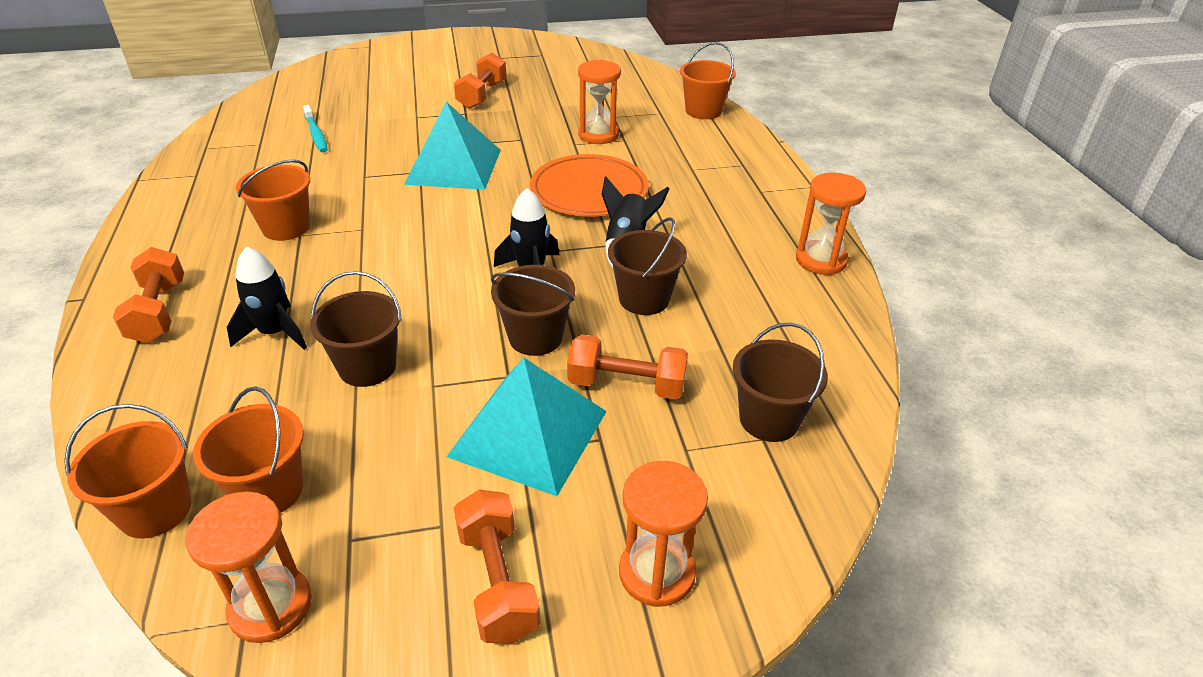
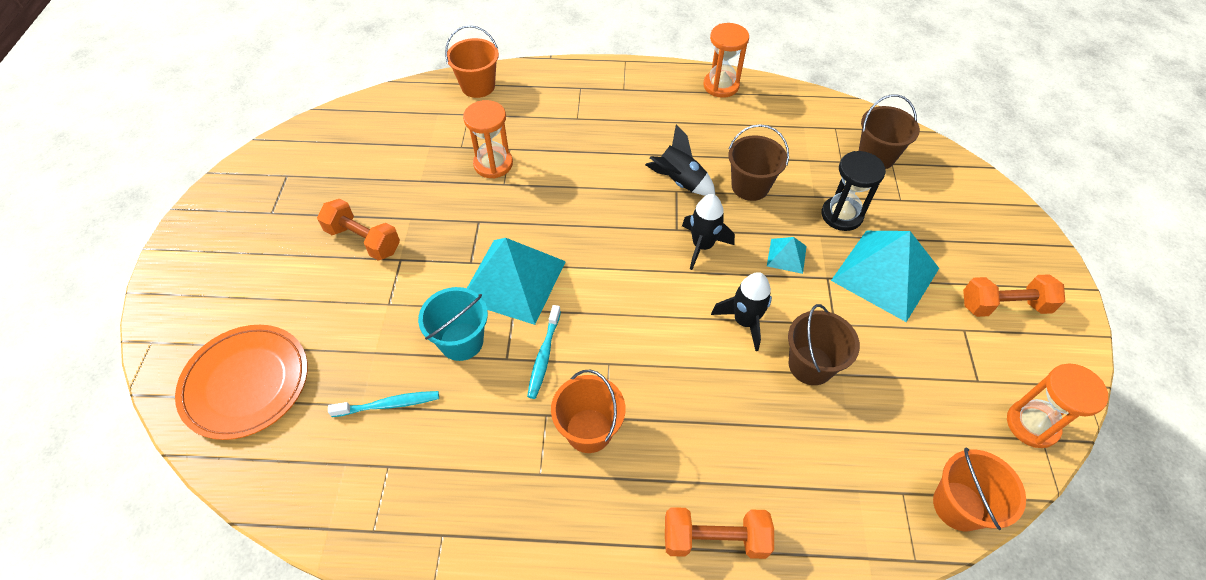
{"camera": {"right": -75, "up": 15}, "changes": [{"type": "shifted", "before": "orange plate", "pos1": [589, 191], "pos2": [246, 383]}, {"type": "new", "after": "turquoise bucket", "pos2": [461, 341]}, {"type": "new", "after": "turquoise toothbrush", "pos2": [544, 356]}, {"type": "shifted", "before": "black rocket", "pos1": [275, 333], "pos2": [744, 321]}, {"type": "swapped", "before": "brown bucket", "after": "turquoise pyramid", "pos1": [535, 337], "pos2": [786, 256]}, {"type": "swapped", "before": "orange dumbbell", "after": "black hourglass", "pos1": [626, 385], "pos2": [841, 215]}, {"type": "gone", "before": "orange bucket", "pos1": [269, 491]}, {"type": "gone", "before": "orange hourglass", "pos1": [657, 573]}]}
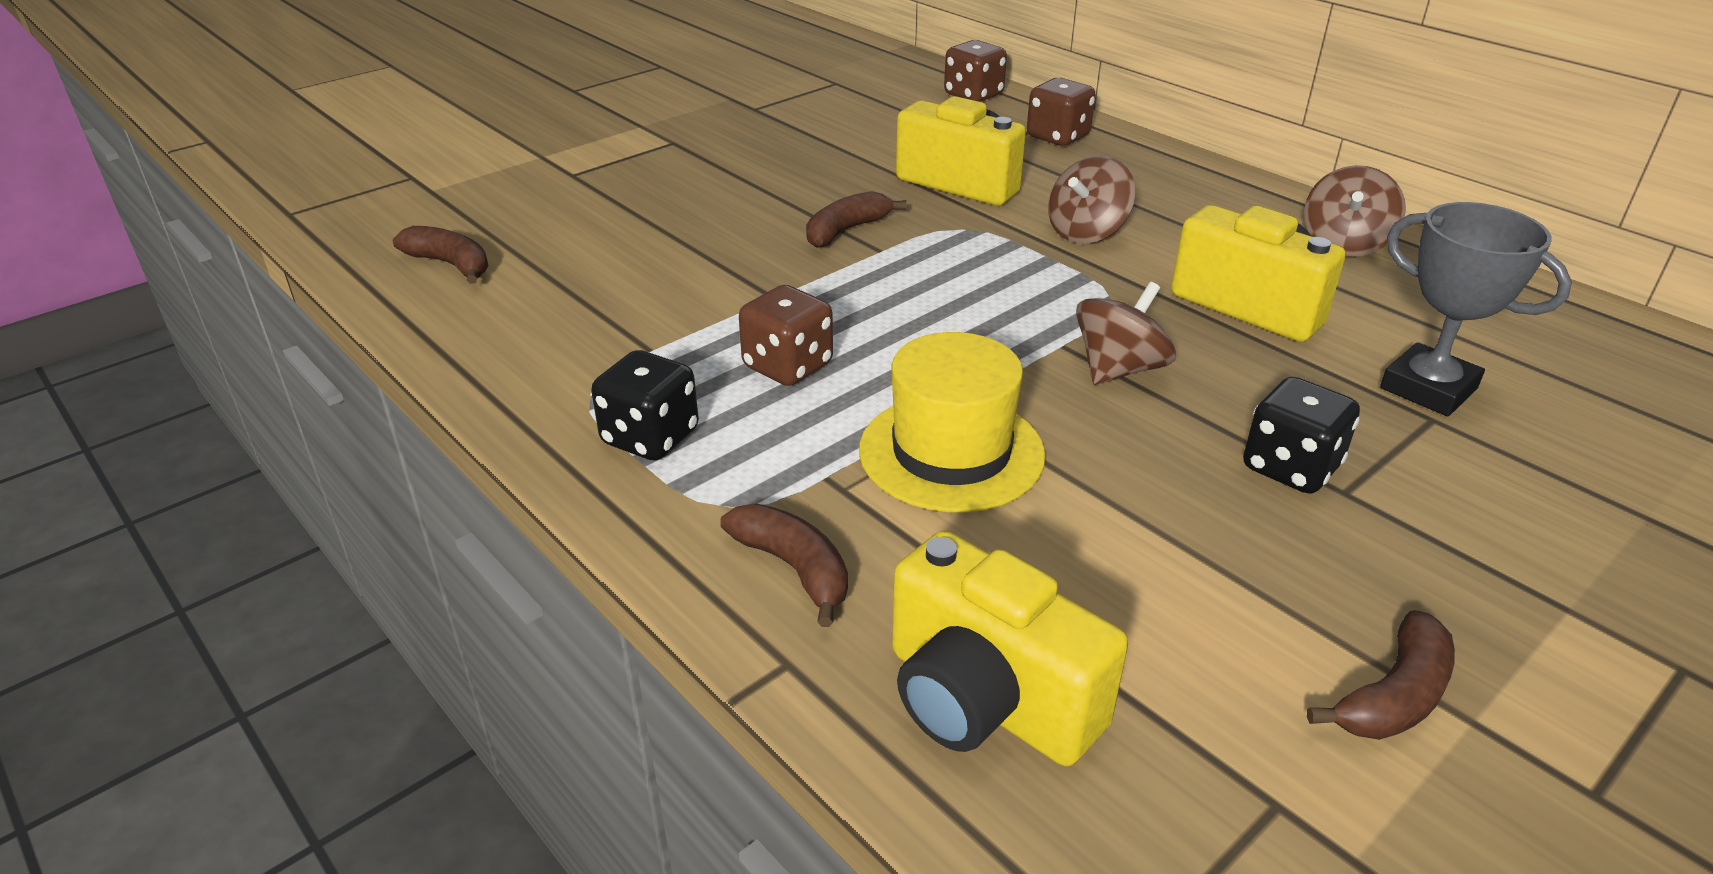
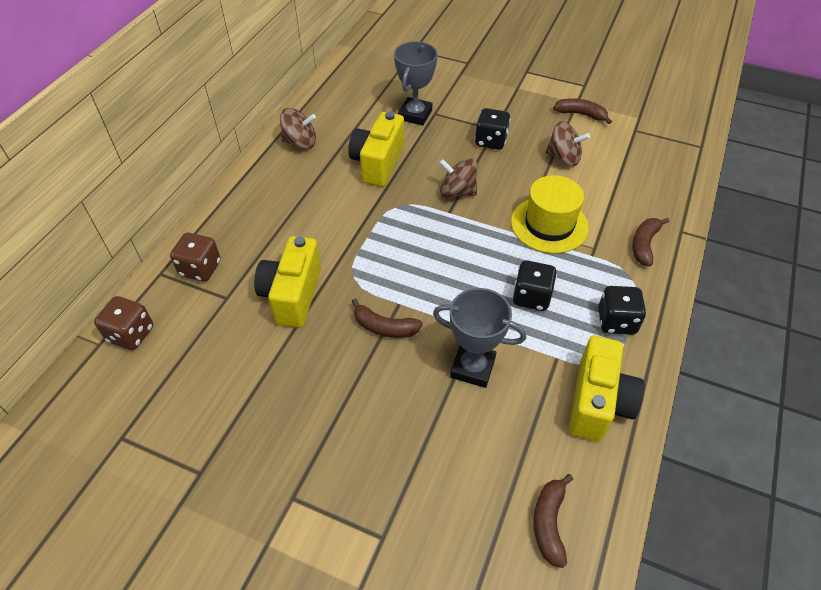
{"camera": {"right": -115, "up": 15}, "changes": [{"type": "new", "after": "grey trophy", "pos2": [472, 368]}, {"type": "repainted", "before": "brown dice", "after": "black dice", "pos1": [787, 366], "pos2": [531, 297]}, {"type": "shifted", "before": "brown spinning top", "pos1": [1086, 232], "pos2": [563, 158]}, {"type": "shifted", "before": "yellow camera", "pos1": [986, 700], "pos2": [597, 403]}]}
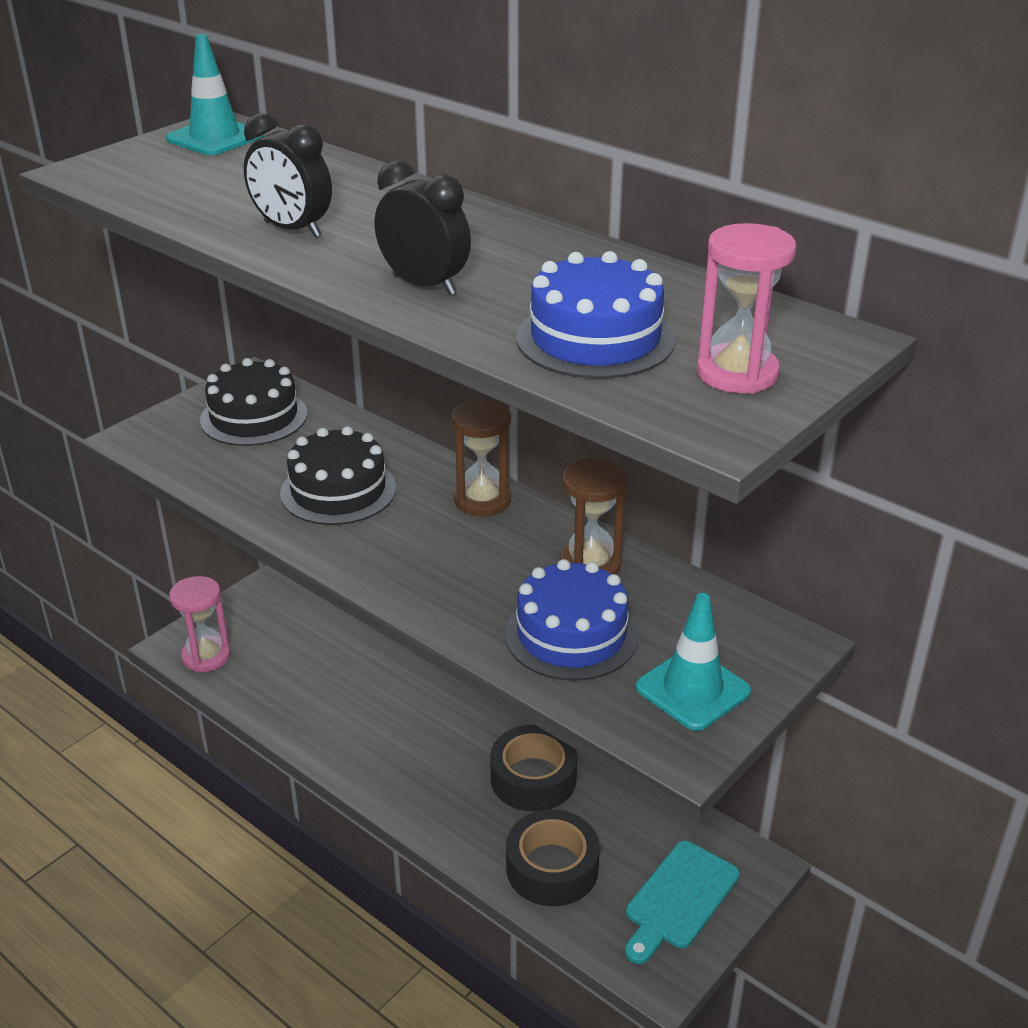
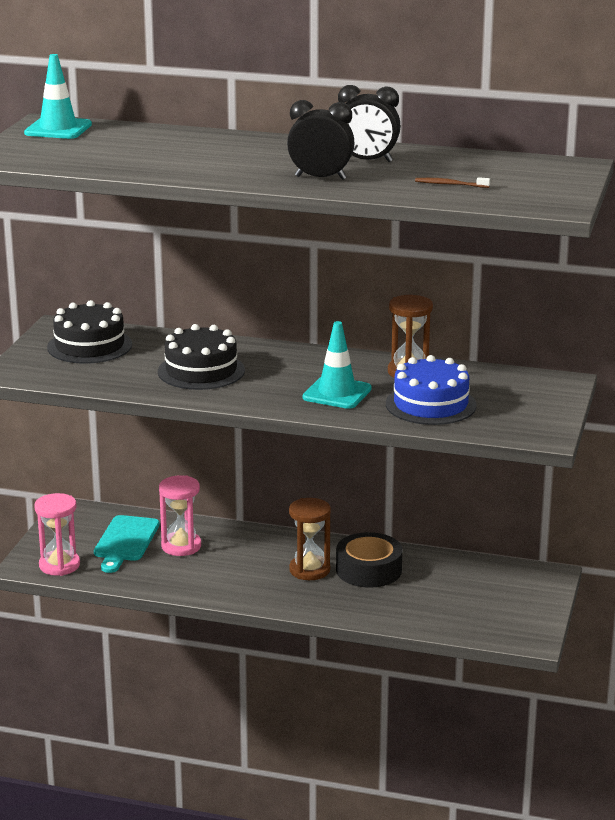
{"camera": {"right": -25, "up": -10}, "changes": [{"type": "shifted", "before": "turquoise cutting board", "pos1": [679, 899], "pos2": [125, 542]}, {"type": "shifted", "before": "pink hourglass", "pos1": [737, 373], "pos2": [181, 546]}, {"type": "shifted", "before": "brown hourglass", "pos1": [482, 500], "pos2": [309, 570]}, {"type": "shifted", "before": "turquoise traffic cone", "pos1": [692, 689], "pos2": [337, 393]}, {"type": "shifted", "before": "black clock", "pos1": [292, 229], "pos2": [367, 160]}, {"type": "swapped", "before": "blue cake", "after": "brown toothbrush", "pos1": [595, 339], "pos2": [450, 184]}, {"type": "gone", "before": "black tape", "pos1": [552, 868]}]}
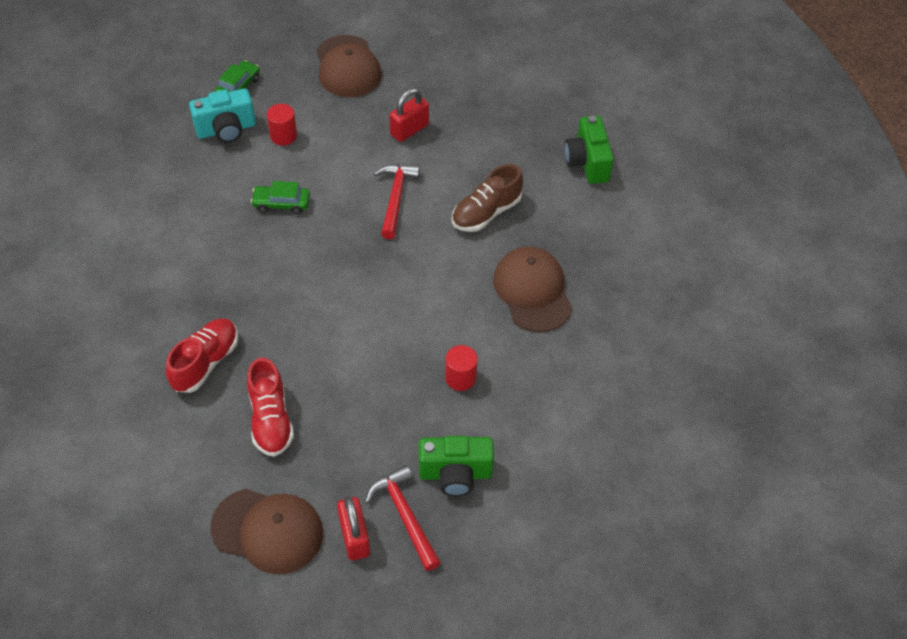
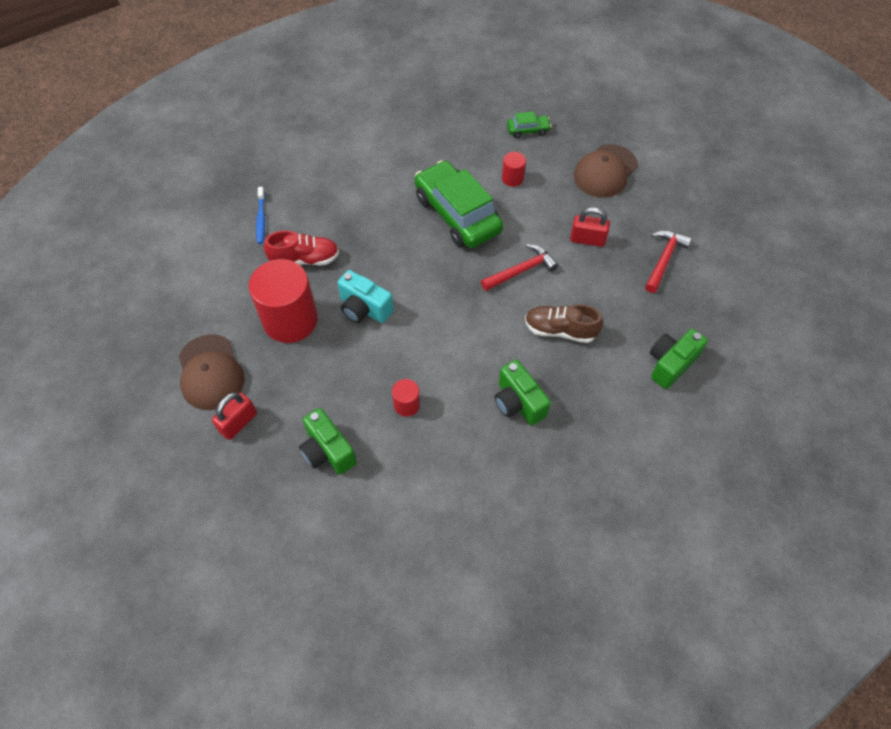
{"camera": {"right": 55, "up": 5}, "changes": [{"type": "swapped", "before": "red shoe", "after": "red cylinder", "pos1": [271, 419], "pos2": [290, 320]}, {"type": "new", "after": "blue toothbrush", "pos2": [261, 219]}, {"type": "shifted", "before": "turquoise camera", "pos1": [226, 129], "pos2": [364, 309]}, {"type": "scaled", "before": "green car", "pos1": [281, 203], "pos2": [457, 214], "scale": 2.27}, {"type": "swapped", "before": "brown cap", "after": "green camera", "pos1": [532, 291], "pos2": [518, 402]}, {"type": "shifted", "before": "red hammer", "pos1": [405, 515], "pos2": [664, 259]}]}
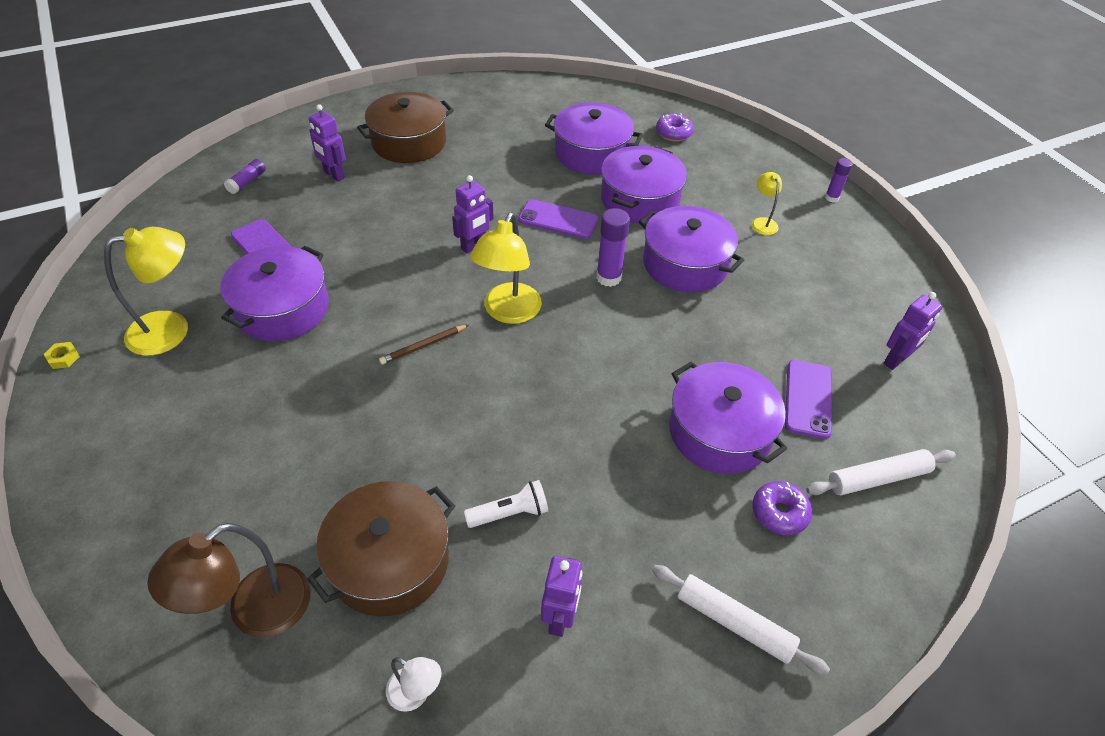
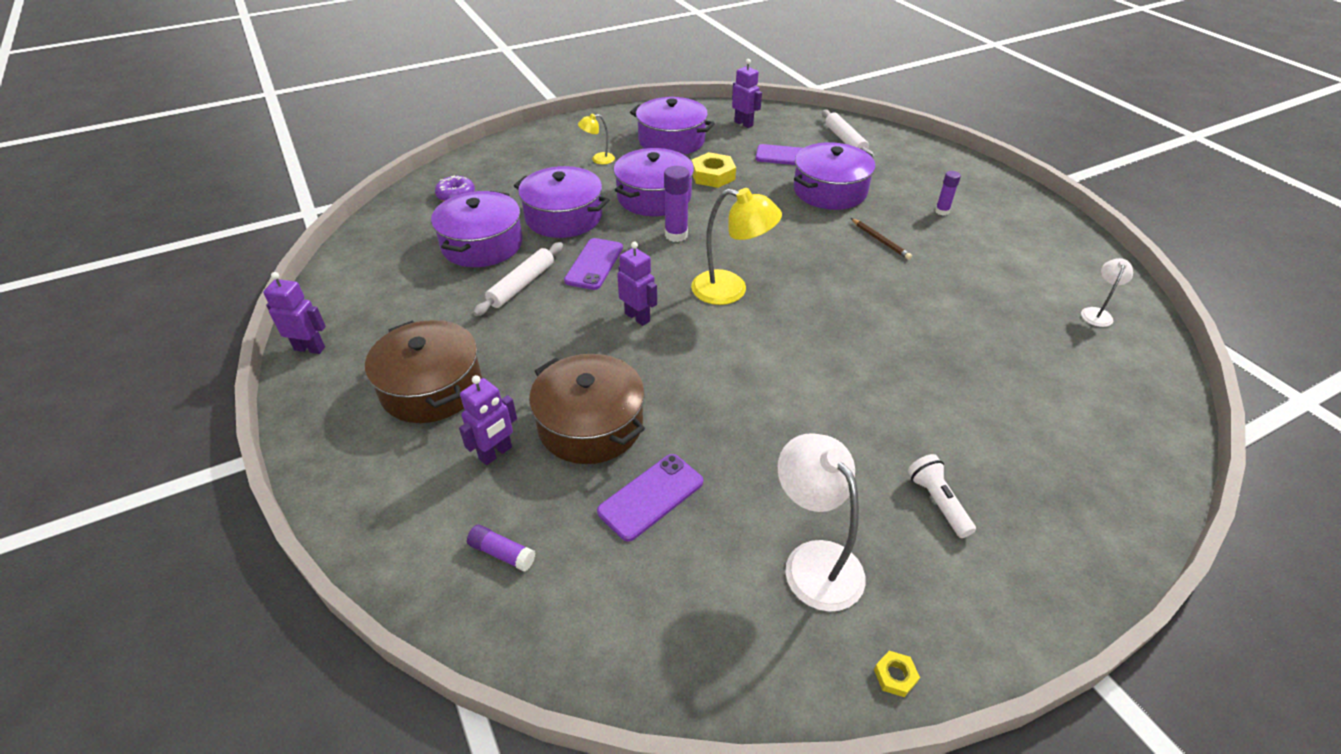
{"camera": {"right": -90, "up": -5}, "changes": [{"type": "shifted", "before": "purple robot", "pos1": [560, 618], "pos2": [310, 348]}, {"type": "shifted", "before": "white rolling pin", "pos1": [734, 623], "pos2": [521, 285]}, {"type": "shifted", "before": "brown pot", "pos1": [389, 561], "pos2": [590, 424]}, {"type": "shifted", "before": "purple pot", "pos1": [282, 308], "pos2": [671, 140]}, {"type": "new", "after": "yellow nut", "pos2": [713, 175]}, {"type": "repainted", "before": "yellow lamp", "after": "white lamp", "pos1": [171, 329], "pos2": [814, 561]}, {"type": "shifted", "before": "brown pencil", "pos1": [423, 346], "pos2": [880, 240]}, {"type": "shifted", "before": "white flashlight", "pos1": [510, 513], "pos2": [937, 502]}, {"type": "shifted", "before": "purple glue stick", "pos1": [831, 198], "pos2": [942, 211]}, {"type": "gone", "before": "brown lamp", "pos1": [255, 612]}, {"type": "gone", "before": "purple donut", "pos1": [779, 513]}]}
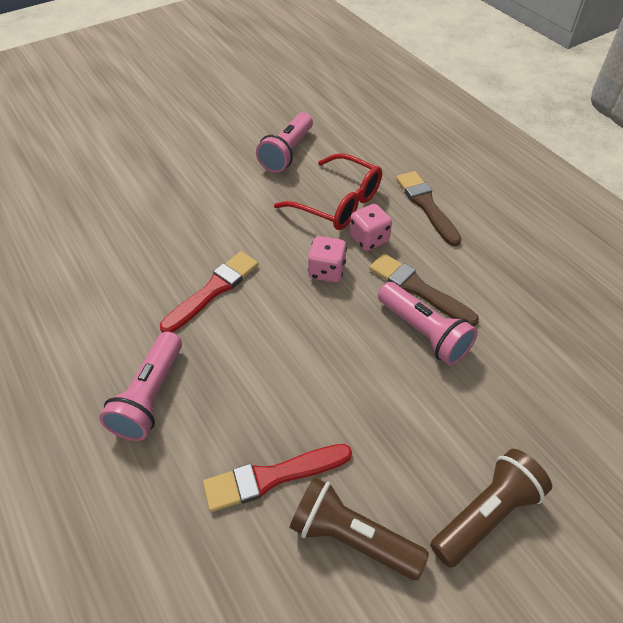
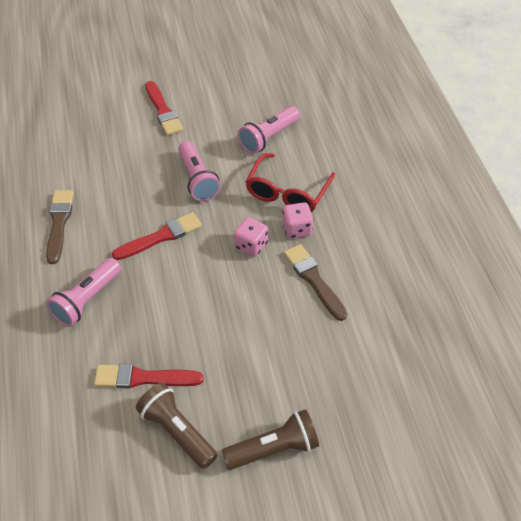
{"camera": {"right": 20, "up": 0}, "changes": [{"type": "shifted", "before": "brown brush", "pos1": [426, 205], "pos2": [59, 223]}, {"type": "new", "after": "red brush", "pos2": [163, 111]}, {"type": "shifted", "before": "pink flashlight", "pos1": [423, 333], "pos2": [197, 180]}, {"type": "rotated", "before": "red glasses", "pos1": [337, 202], "pos2": [287, 192], "turn": 60}]}
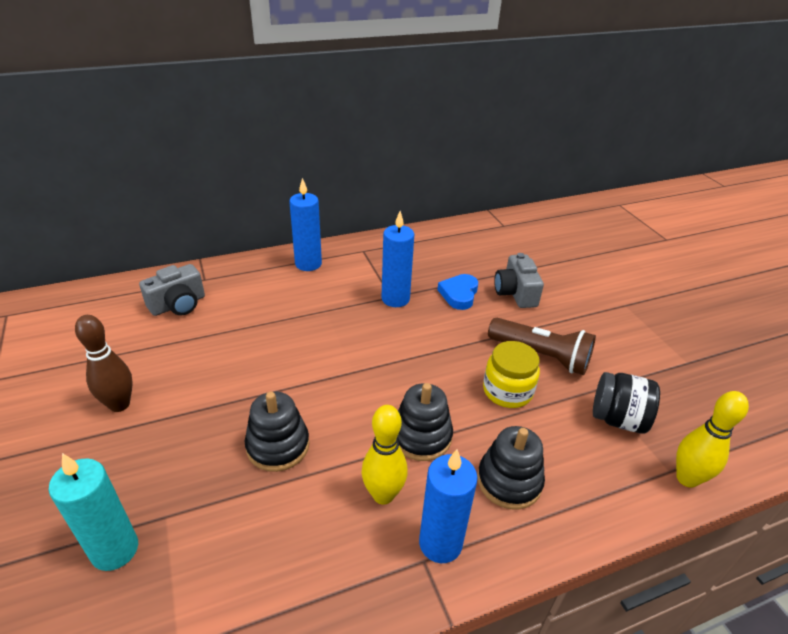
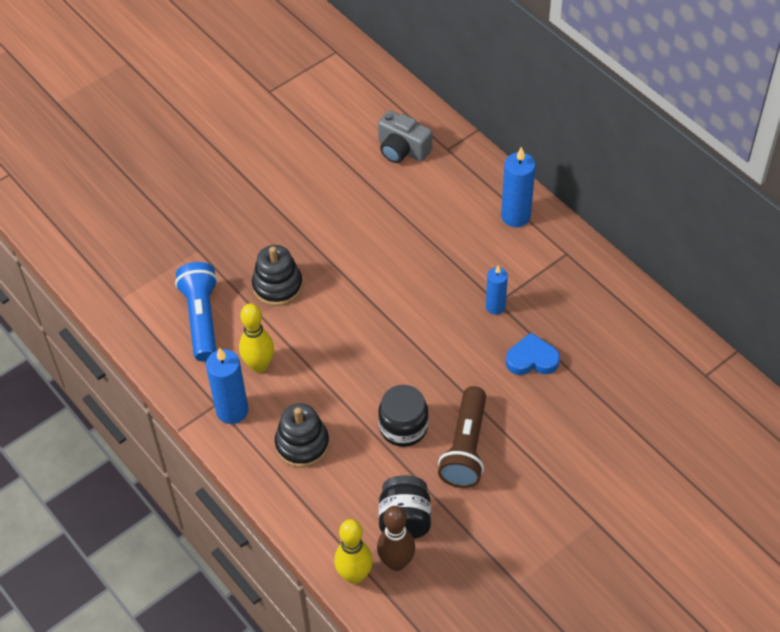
{"camera": {"right": 75, "up": 15}, "changes": [{"type": "new", "after": "blue flashlight", "pos2": [201, 318]}, {"type": "shifted", "before": "brown bowling pin", "pos1": [119, 404], "pos2": [396, 562]}, {"type": "repainted", "before": "yellow jar", "after": "black jar", "pos1": [507, 391], "pos2": [403, 427]}, {"type": "scaled", "before": "blue candle", "pos1": [395, 299], "pos2": [495, 307], "scale": 0.64}, {"type": "gone", "before": "turquoise candle", "pos1": [115, 550]}, {"type": "gone", "before": "black stacking toy", "pos1": [421, 436]}, {"type": "gone", "before": "grey camera", "pos1": [515, 293]}]}
